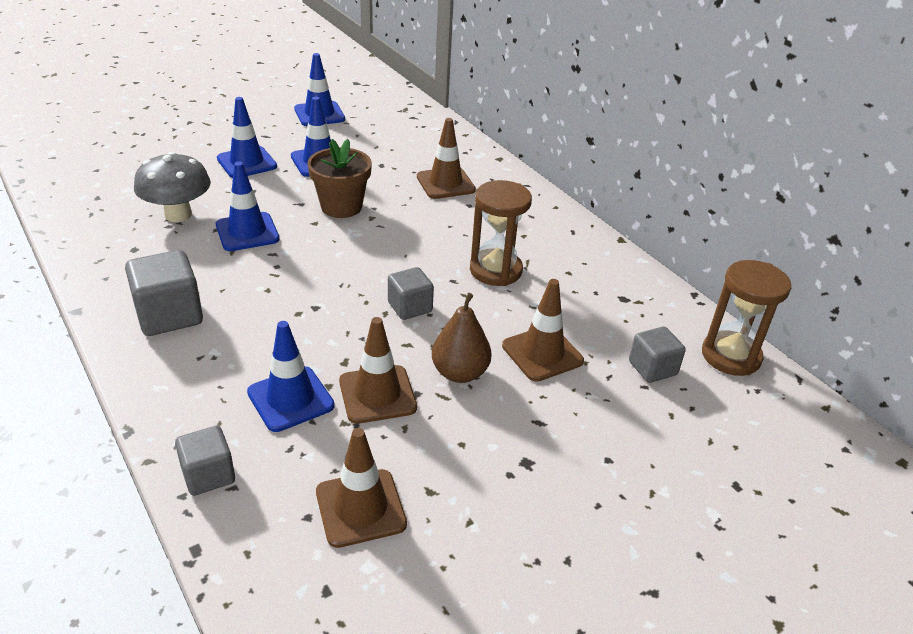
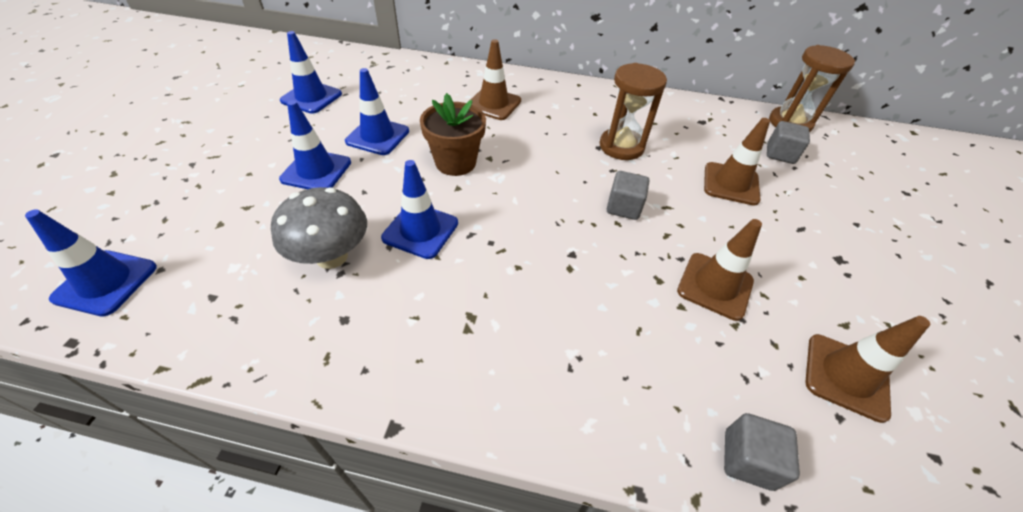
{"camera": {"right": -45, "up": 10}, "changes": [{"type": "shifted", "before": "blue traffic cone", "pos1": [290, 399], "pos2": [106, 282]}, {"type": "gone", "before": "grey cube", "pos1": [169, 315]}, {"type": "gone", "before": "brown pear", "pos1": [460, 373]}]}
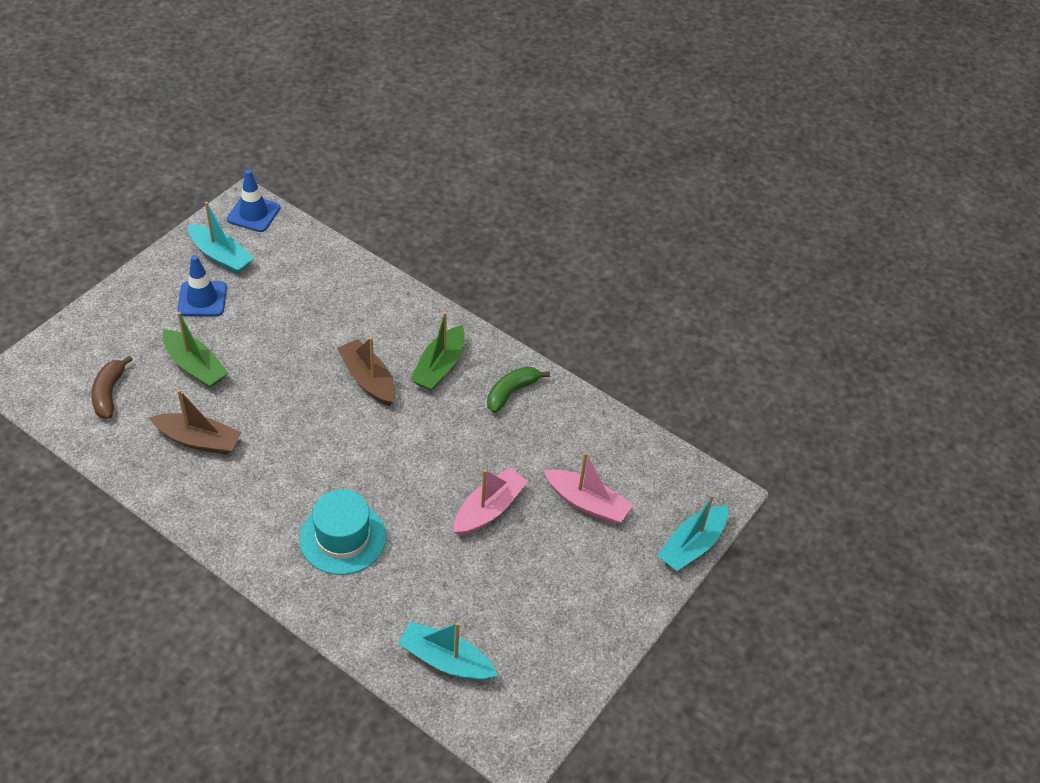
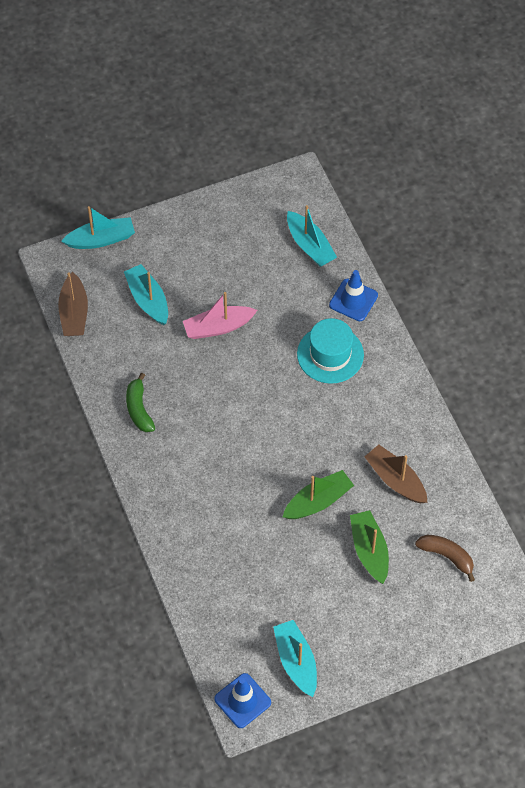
{"camera": {"right": -145, "up": 10}, "changes": [{"type": "shifted", "before": "brown boat", "pos1": [368, 379], "pos2": [74, 313]}, {"type": "repainted", "before": "pink boat", "after": "turquoise boat", "pos1": [587, 503], "pos2": [148, 300]}, {"type": "rotated", "before": "green banana", "pos1": [512, 392], "pos2": [139, 409], "turn": 90}, {"type": "shifted", "before": "green boat", "pos1": [439, 367], "pos2": [318, 501]}, {"type": "shifted", "before": "blue traffic cone", "pos1": [202, 299], "pos2": [353, 300]}, {"type": "rotated", "before": "brown banana", "pos1": [109, 393], "pos2": [447, 556], "turn": -90}]}
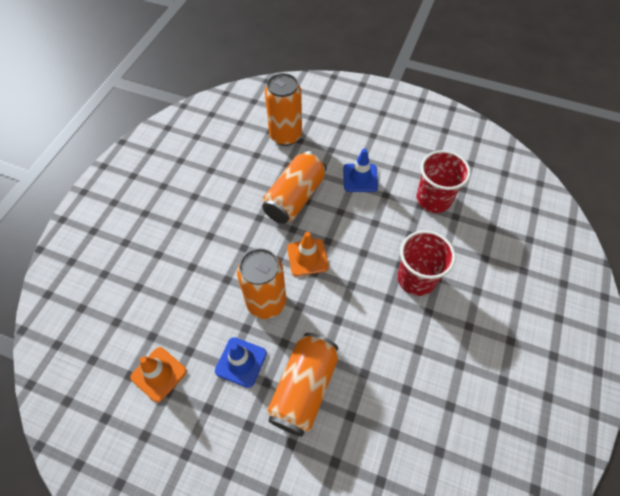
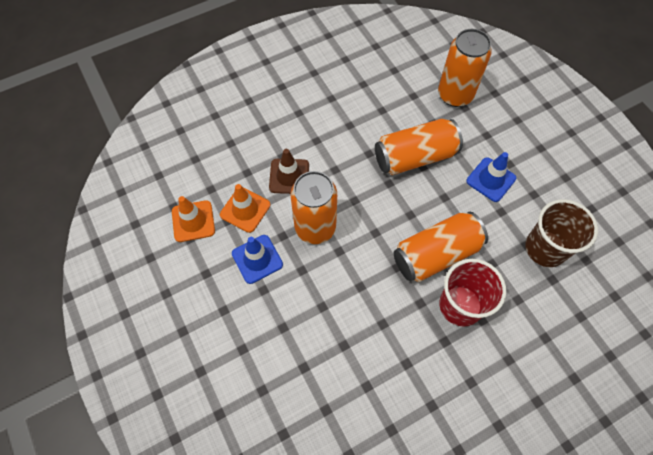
{"camera": {"right": 40, "up": 5}, "changes": [{"type": "shifted", "before": "orange traffic cone", "pos1": [307, 257], "pos2": [245, 210]}, {"type": "new", "after": "brown traffic cone", "pos2": [289, 176]}, {"type": "shifted", "before": "orange can", "pos1": [304, 388], "pos2": [436, 254]}, {"type": "repainted", "before": "red cup", "after": "brown cup", "pos1": [433, 199], "pos2": [545, 248]}]}
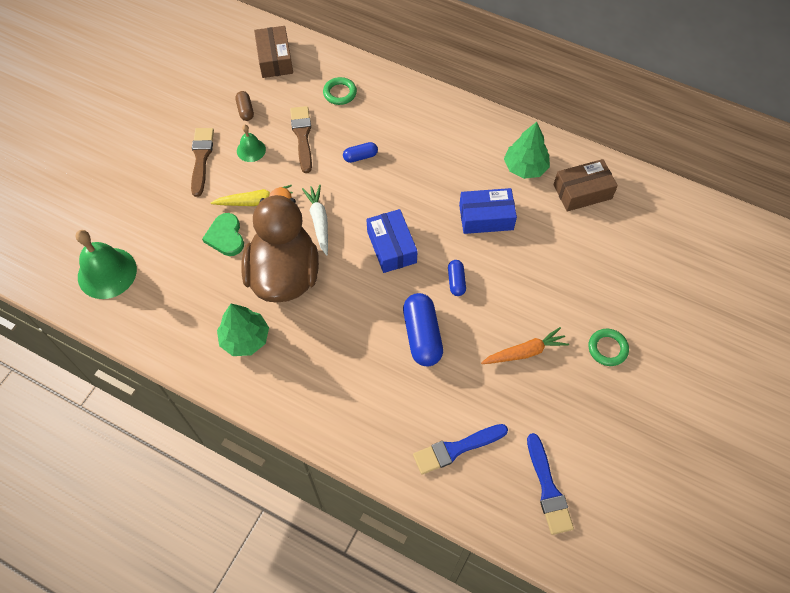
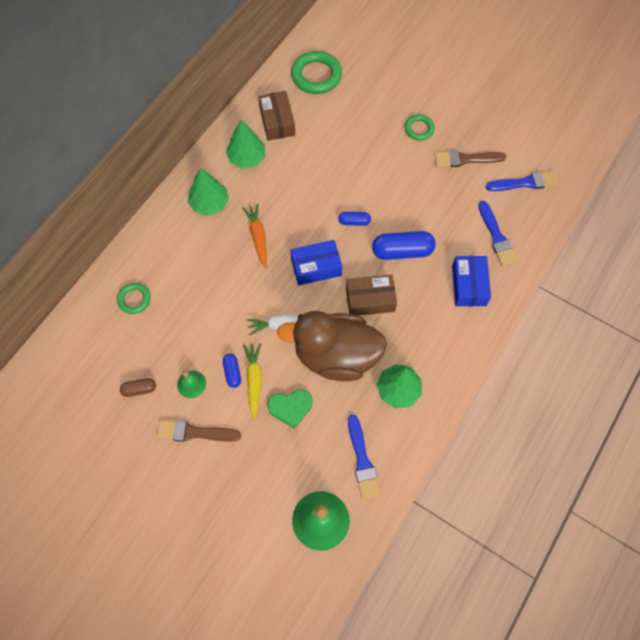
{"camera": {"right": -85, "up": 5}, "changes": [{"type": "new", "after": "green tree", "pos2": [209, 203]}, {"type": "shifted", "before": "blue capsule", "pos1": [360, 156], "pos2": [232, 372]}, {"type": "shifted", "before": "orange carrot", "pos1": [525, 352], "pos2": [258, 237]}, {"type": "new", "after": "green ring", "pos2": [316, 76]}, {"type": "shifted", "before": "brown box", "pos1": [275, 59], "pos2": [370, 299]}, {"type": "new", "after": "blue brush", "pos2": [362, 461]}, {"type": "shifted", "before": "brown brush", "pos1": [302, 136], "pos2": [465, 159]}, {"type": "shifted", "before": "blue box", "pos1": [486, 217], "pos2": [469, 285]}]}
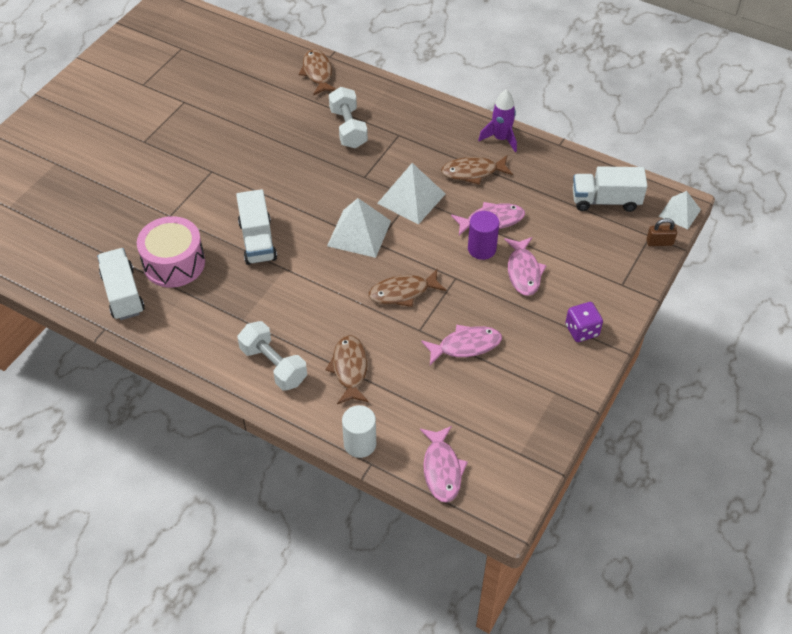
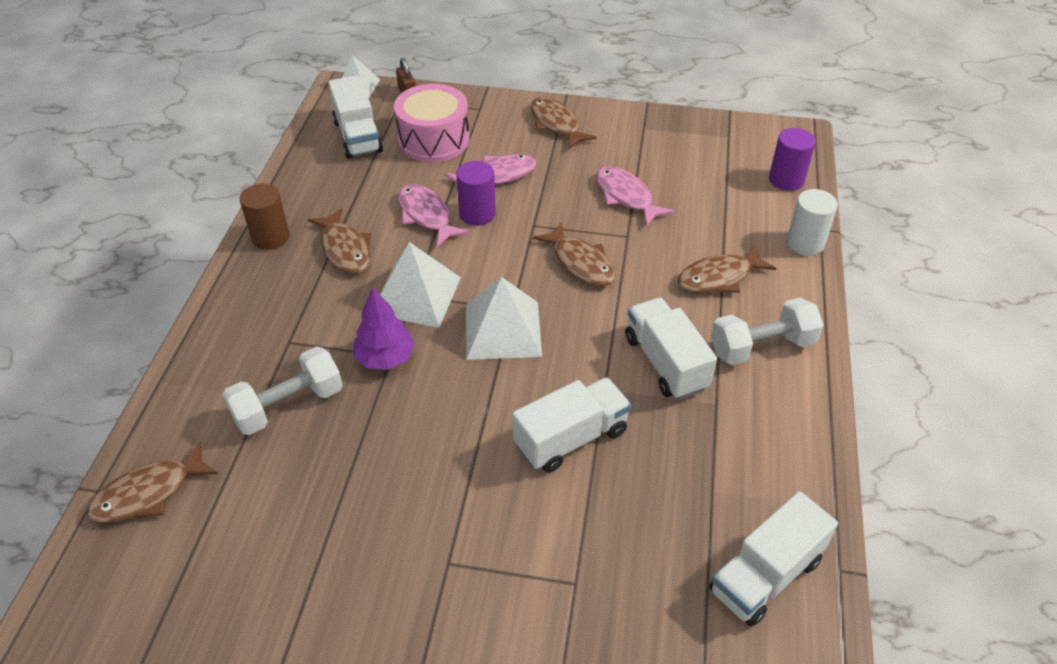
{"camera": {"right": -110, "up": -5}, "changes": [{"type": "swapped", "before": "purple rocket", "after": "brown cylinder", "pos1": [501, 139], "pos2": [270, 237]}, {"type": "new", "after": "purple tree", "pos2": [385, 358]}, {"type": "shifted", "before": "pink drum", "pos1": [174, 263], "pos2": [433, 140]}, {"type": "swapped", "before": "purple dice", "after": "brown fish", "pos1": [582, 330], "pos2": [556, 124]}, {"type": "new", "after": "white truck", "pos2": [665, 363]}, {"type": "rotated", "before": "white dumbbell", "pos1": [273, 365], "pos2": [762, 347], "turn": 45}, {"type": "swapped", "before": "pink fish", "after": "purple cylinder", "pos1": [442, 469], "pos2": [786, 180]}]}
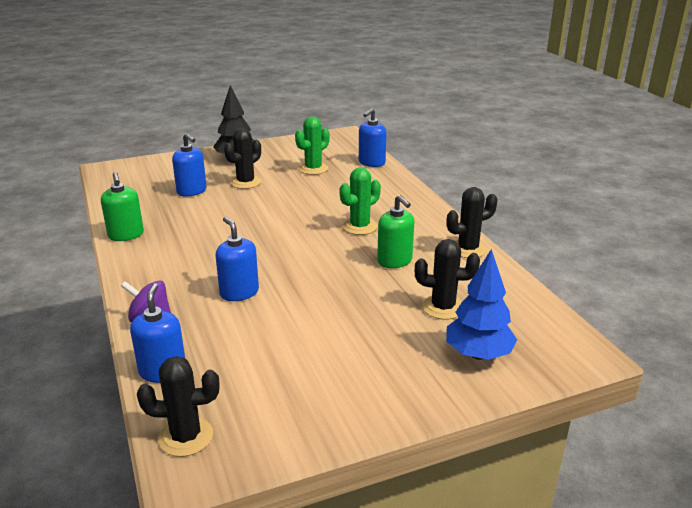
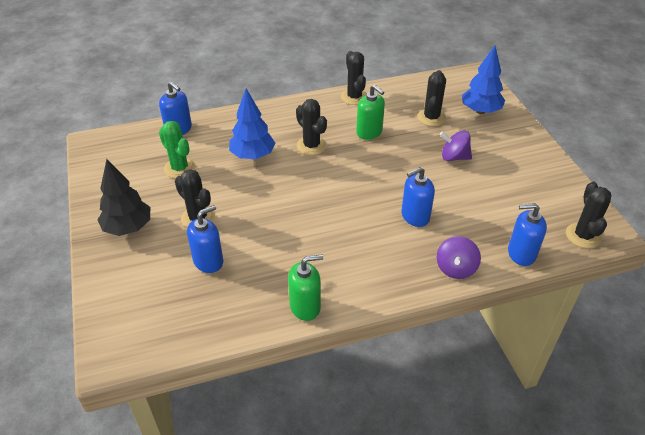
{"camera": {"right": -85, "up": 15}, "changes": [{"type": "new", "after": "blue tree", "pos2": [252, 155]}, {"type": "repainted", "before": "green cactus", "after": "black cactus", "pos1": [360, 227], "pos2": [311, 146]}, {"type": "rotated", "before": "green soap dispenser", "pos1": [395, 261], "pos2": [369, 132], "turn": 75}, {"type": "new", "after": "purple spinning top", "pos2": [454, 157]}]}
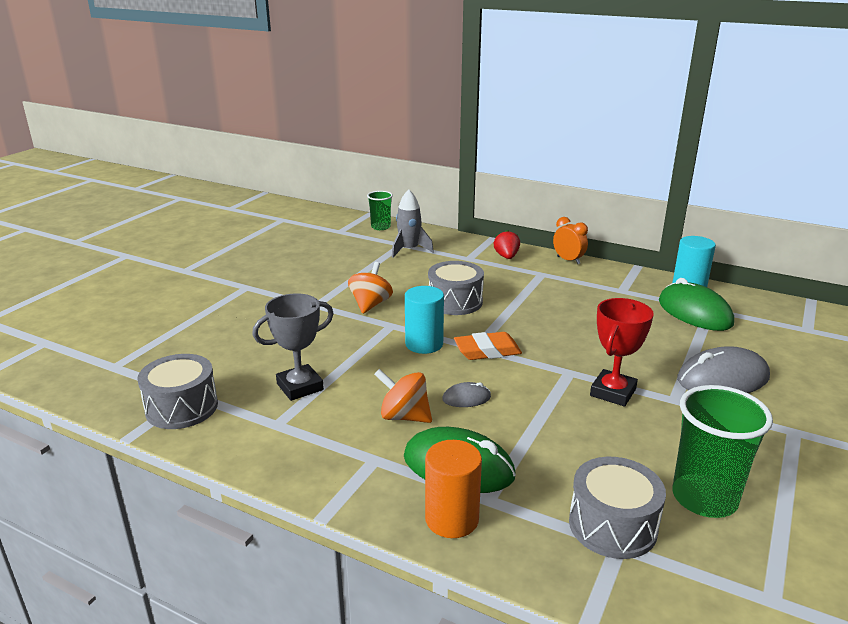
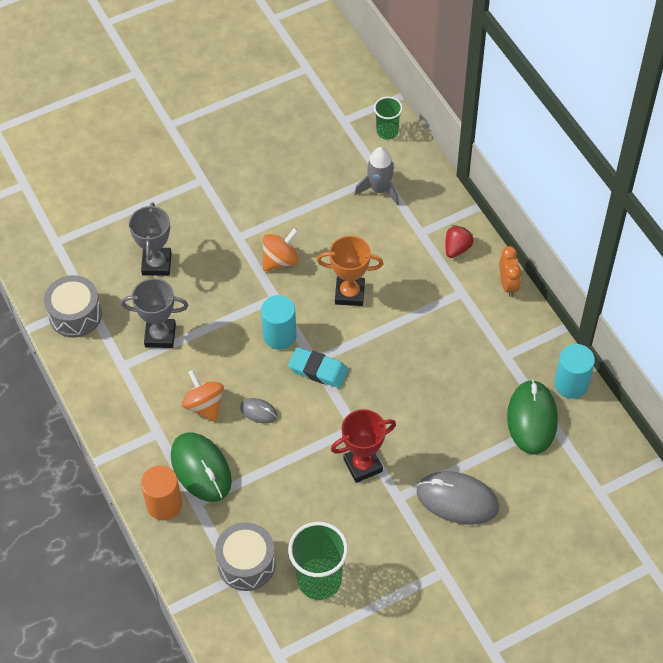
{"camera": {"right": 35, "up": 30}, "changes": [{"type": "new", "after": "grey trophy", "pos2": [156, 264]}, {"type": "repainted", "before": "orange eraser", "after": "turquoise eraser", "pos1": [487, 351], "pos2": [318, 370]}, {"type": "swapped", "before": "grey drum", "after": "orange trophy", "pos1": [455, 302], "pos2": [349, 293]}]}
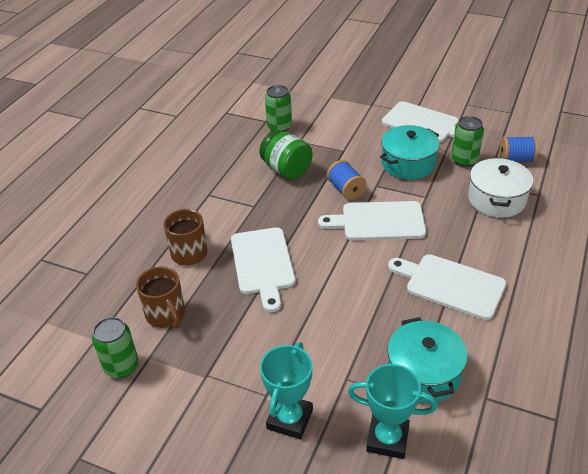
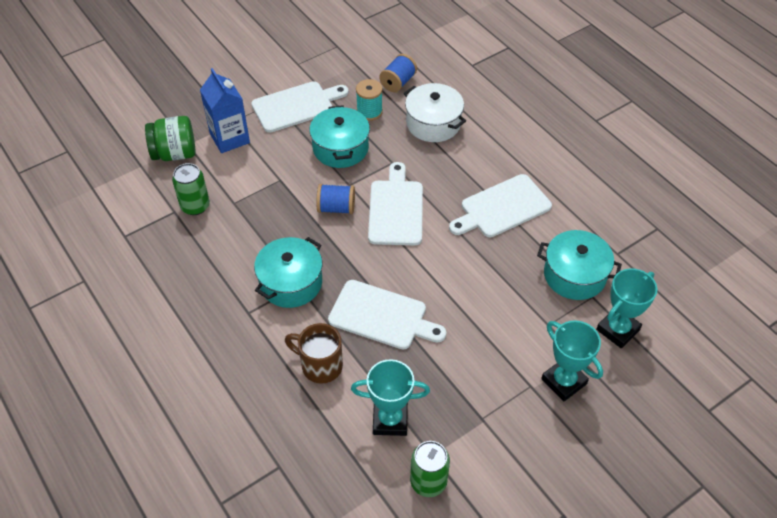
{"camera": {"right": -60, "up": 10}, "changes": [{"type": "shifted", "before": "green jar", "pos1": [286, 170], "pos2": [175, 153]}, {"type": "new", "after": "blue carton", "pos2": [229, 138]}, {"type": "new", "after": "turquoise pot", "pos2": [291, 282]}, {"type": "swapped", "before": "brown mug", "after": "turquoise trophy", "pos1": [166, 315], "pos2": [390, 420]}, {"type": "swapped", "before": "green can", "after": "turquoise spool", "pos1": [464, 160], "pos2": [369, 112]}, {"type": "rotated", "before": "white cutting board", "pos1": [378, 221], "pos2": [396, 209], "turn": 150}]}
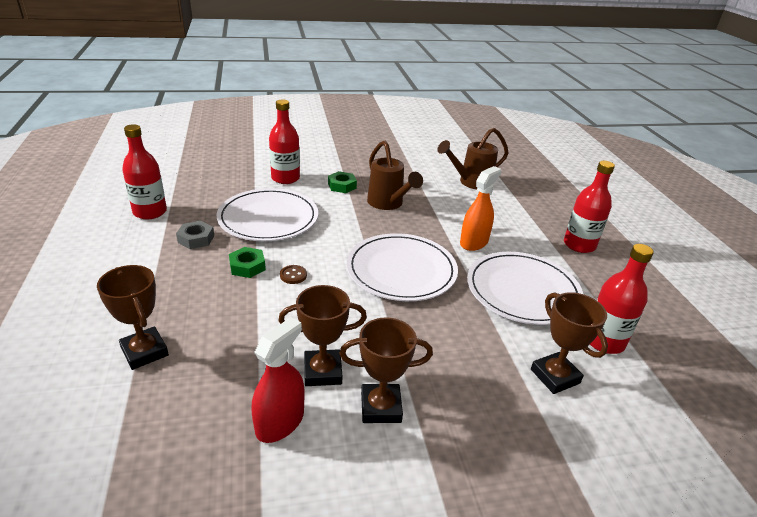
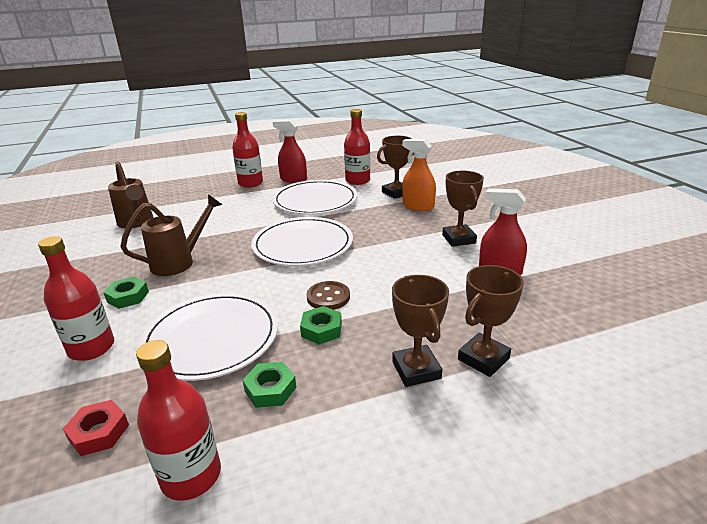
{"camera": {"right": -95, "up": -5}, "changes": [{"type": "new", "after": "red nut", "pos2": [99, 432]}, {"type": "repainted", "before": "grey nut", "after": "green nut", "pos1": [196, 239], "pos2": [270, 389]}, {"type": "new", "after": "red spray bottle", "pos2": [293, 179]}, {"type": "scaled", "before": "brown button", "pos1": [293, 275], "pos2": [328, 297], "scale": 1.53}, {"type": "shifted", "before": "brown trophy", "pos1": [322, 371], "pos2": [416, 370]}, {"type": "shifted", "before": "orange spray bottle", "pos1": [474, 242], "pos2": [418, 206]}]}
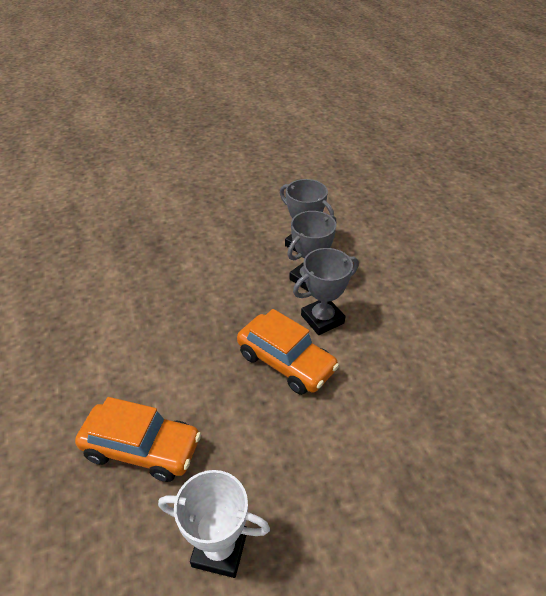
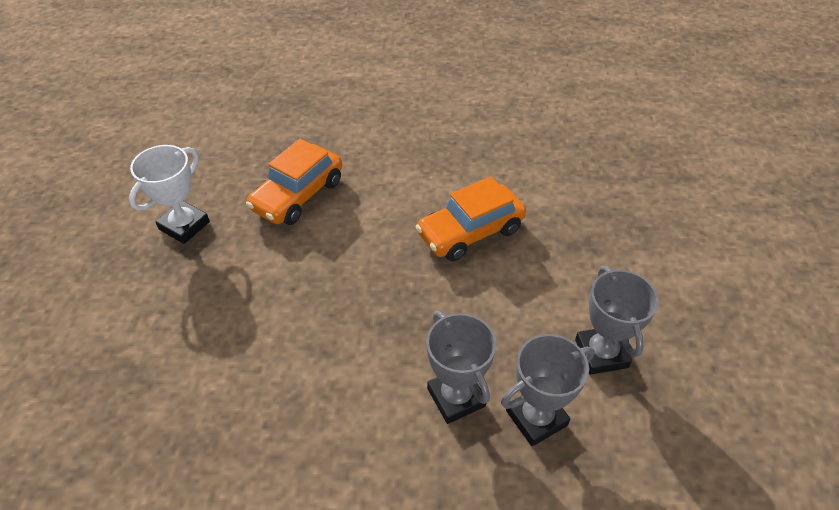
{"camera": {"right": 110, "up": 5}, "changes": [{"type": "shifted", "before": "orange car", "pos1": [286, 362], "pos2": [470, 232]}, {"type": "shifted", "before": "grey trophy", "pos1": [322, 319], "pos2": [601, 353]}]}
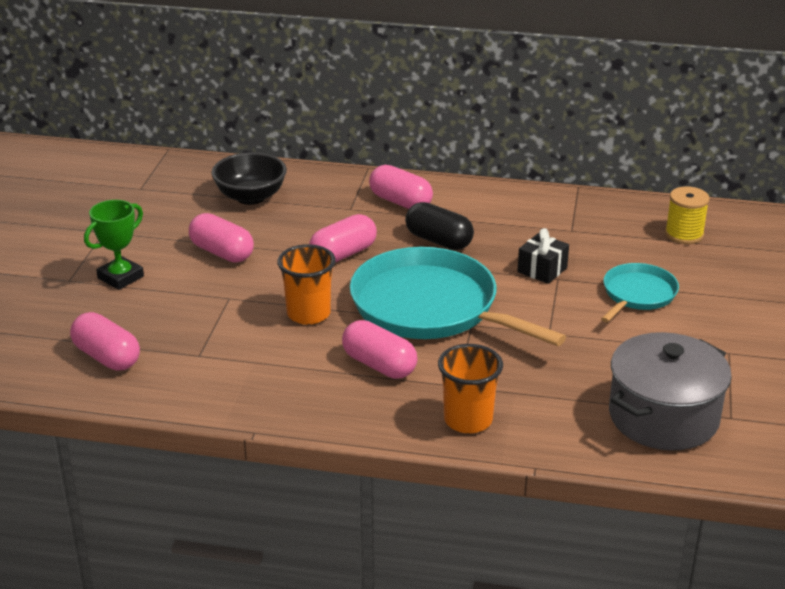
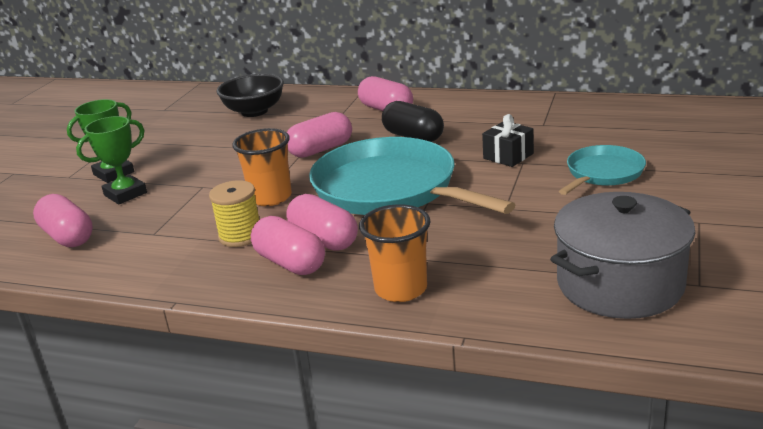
{"camera": {"right": 10, "up": -5}, "changes": [{"type": "new", "after": "green trophy", "pos2": [125, 194]}, {"type": "shifted", "before": "yellow spool", "pos1": [684, 234], "pos2": [240, 236]}, {"type": "shifted", "before": "pink capsule", "pos1": [222, 252], "pos2": [290, 263]}]}
